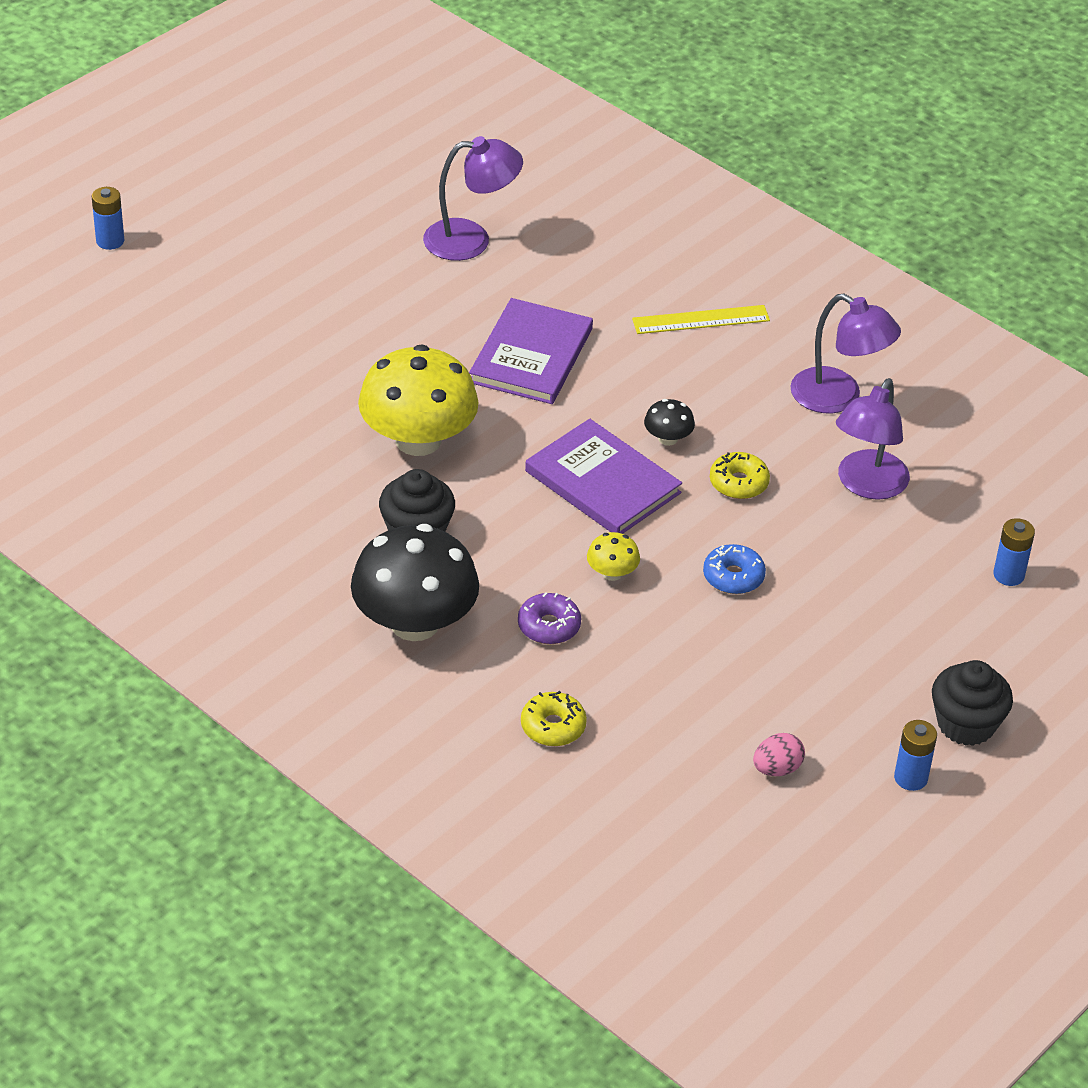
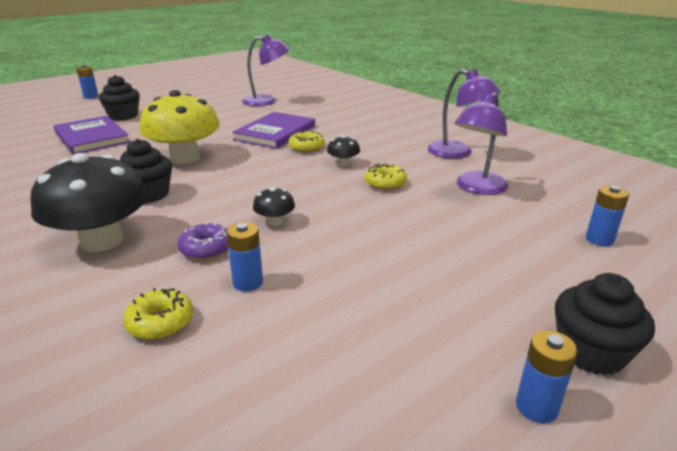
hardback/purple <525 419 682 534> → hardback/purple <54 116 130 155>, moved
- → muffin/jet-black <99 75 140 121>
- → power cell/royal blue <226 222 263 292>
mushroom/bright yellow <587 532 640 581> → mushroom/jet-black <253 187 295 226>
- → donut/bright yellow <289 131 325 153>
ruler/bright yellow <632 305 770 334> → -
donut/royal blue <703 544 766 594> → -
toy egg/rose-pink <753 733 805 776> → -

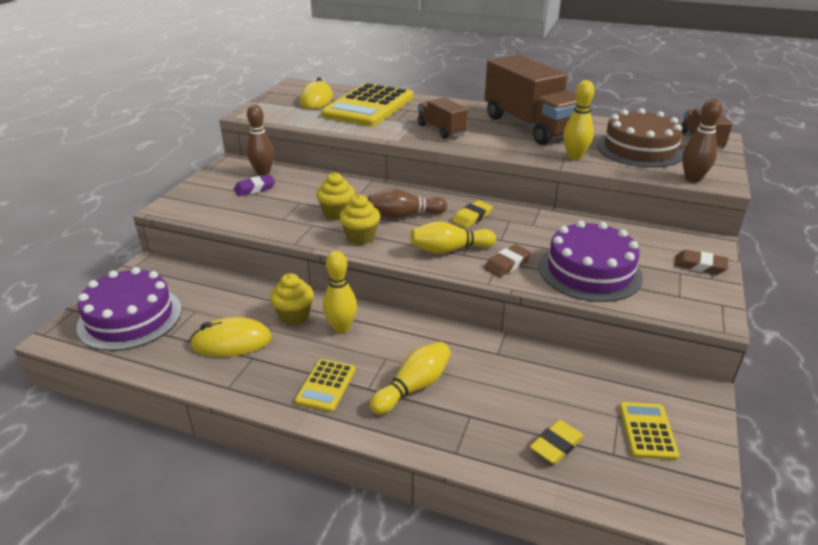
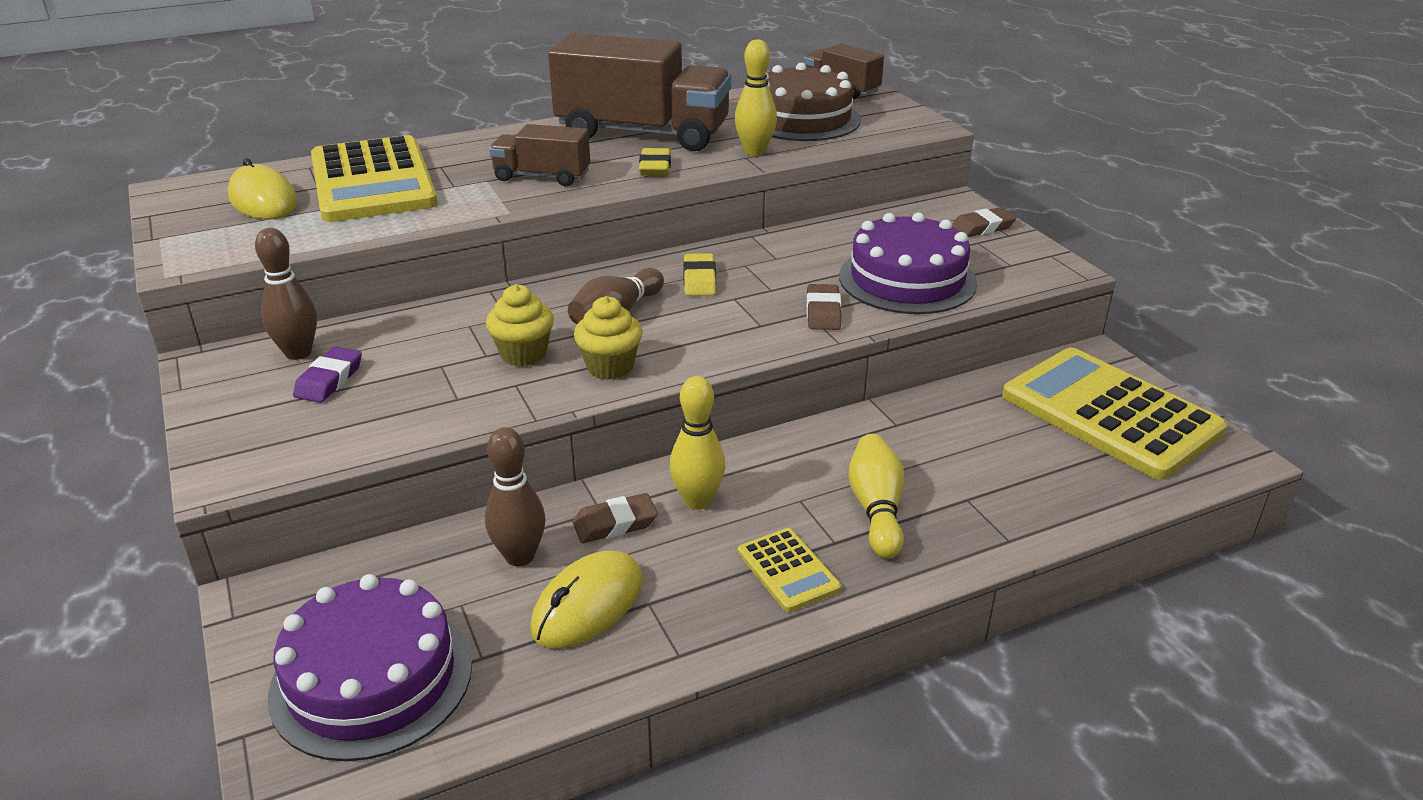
tenpin/russet <682 98 723 183> → tenpin/russet <485 427 545 566>, moved
muffin/bright yellow <270 273 314 325> → eraser/russet <573 493 658 543>
eraser/bright yellow <530 420 584 464> → eraser/bright yellow <639 148 671 176>, moved
calculator/bright yellow <619 402 679 460> → calculator/bright yellow <1002 347 1227 480>, x2.23
tenpin/bright yellow <411 221 496 254> → -

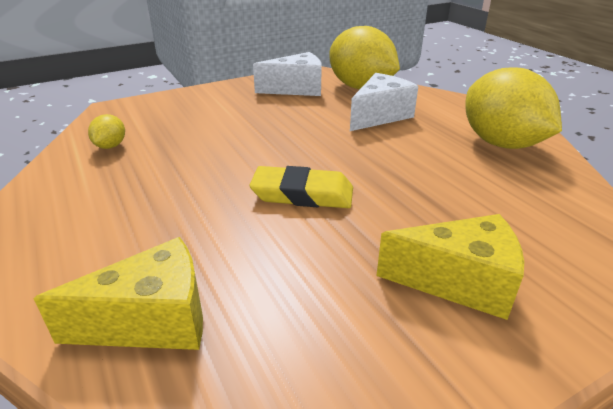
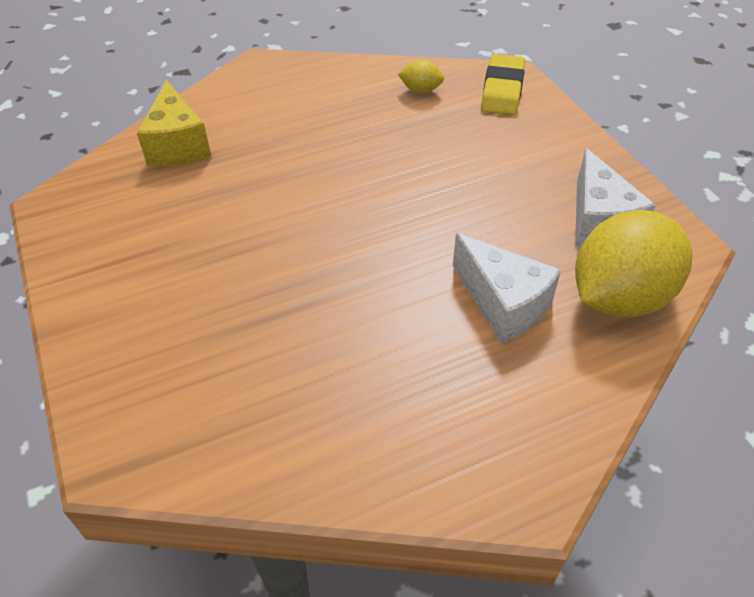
eraser/bright yellow <249 166 353 208> → eraser/bright yellow <481 54 525 116>, moved
cheese/bright yellow <377 214 524 320> → -
citrus fruit/bright yellow <465 67 562 149> → -

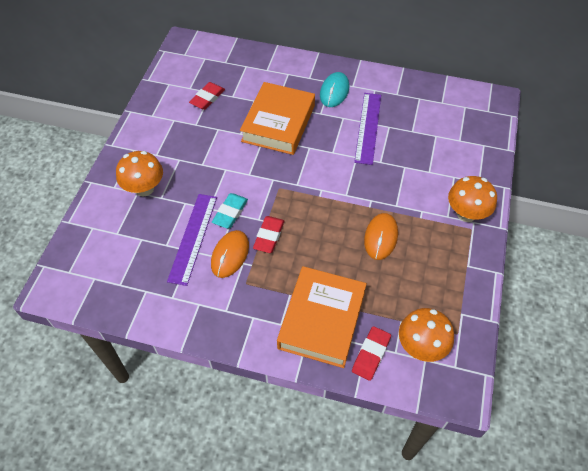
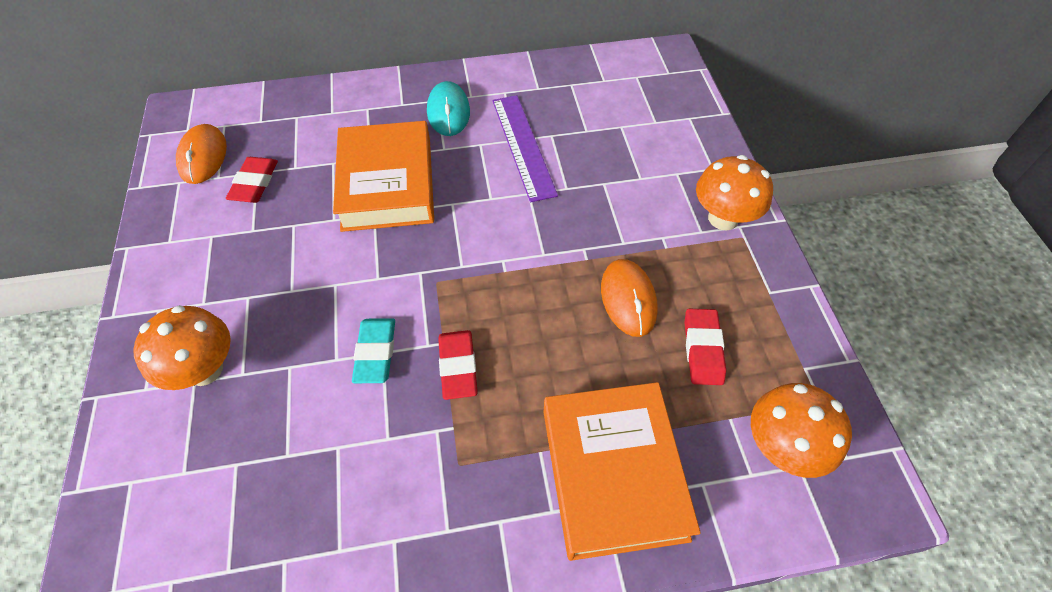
mouse/orange-coloured <211 230 249 278> → mouse/orange-coloured <176 124 227 184>, moved
eraser/scarlet <352 326 391 381> → eraser/scarlet <685 309 726 385>, moved
ruler/purple <167 194 217 286> → -

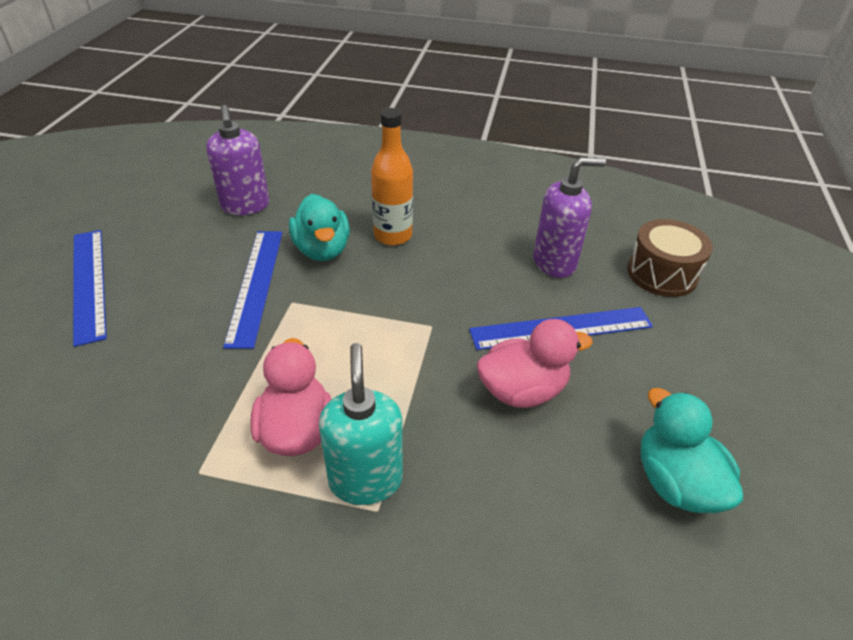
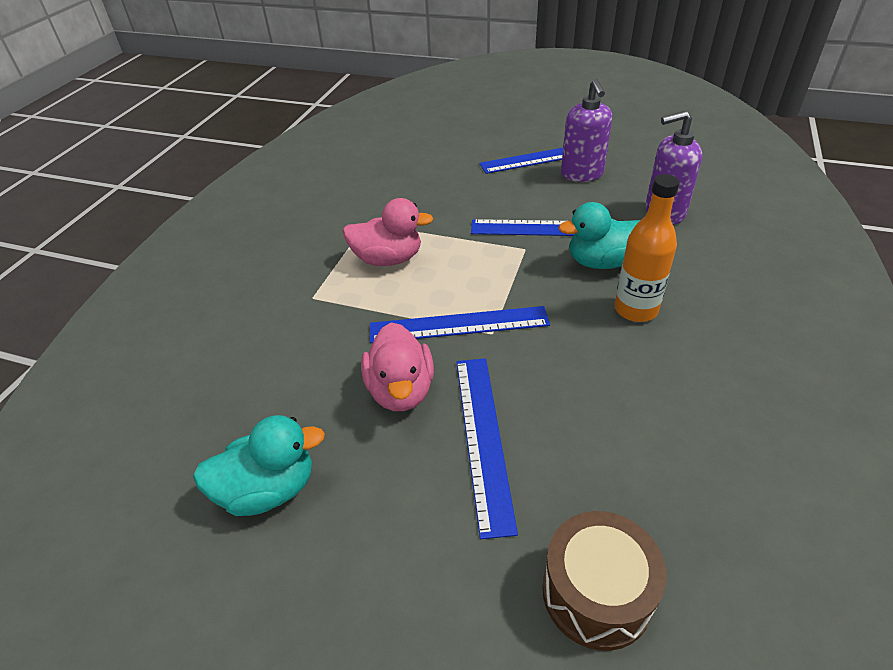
- → ruler/royal blue <370 306 550 343>
soap dispenser/purple <533 157 606 278> → soap dispenser/purple <561 79 612 182>, moved
soap dispenser/teal <319 343 403 505> → -

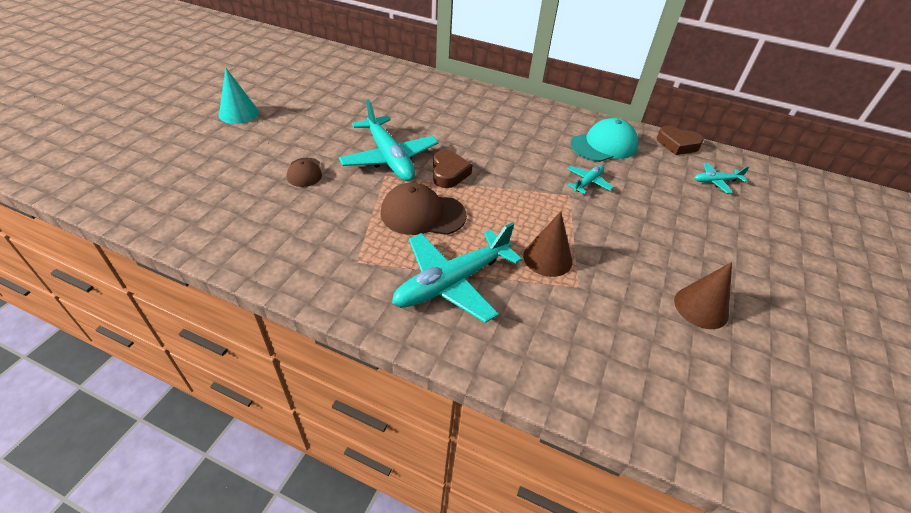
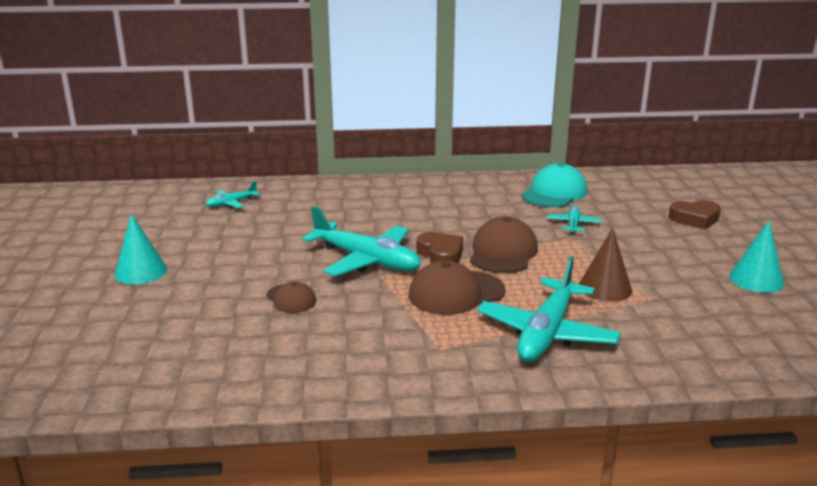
aeroplane/teal <695 163 749 193> → aeroplane/teal <205 181 260 208>, moved
- → cap/russet <470 216 538 273>
heart shape/russet <657 125 704 155> → heart shape/russet <669 200 721 230>, moved
solid cone/russet <674 262 732 329> → solid cone/teal <729 221 784 293>

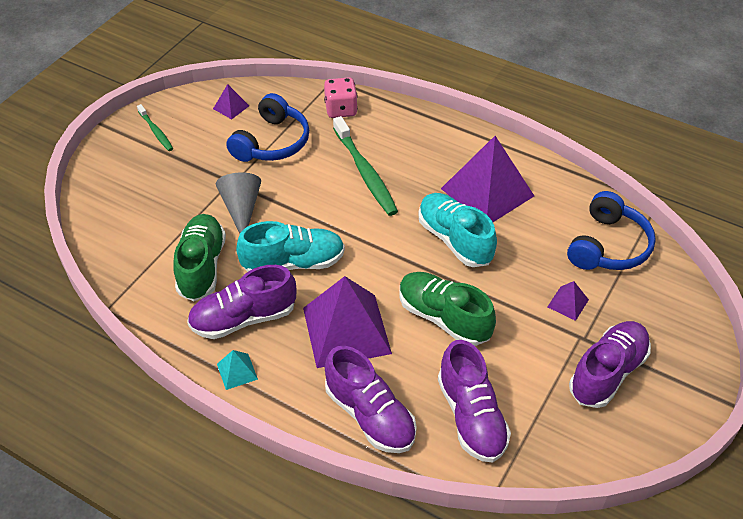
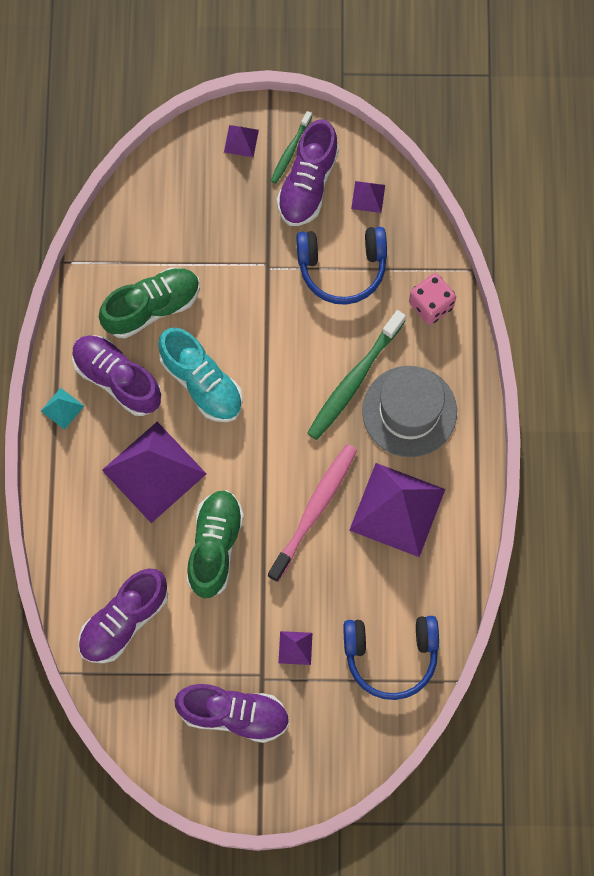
- → pyramid shape/purple <224 125 259 157>
sneaker/teal <419 193 497 267> → tooth brush/rose-pink <268 444 357 582>
sneaker/purple <325 346 417 453> → sneaker/purple <277 119 339 226>, moved
- → top hat/grey <362 366 457 457>
solid cone/grey <216 173 261 233> → -

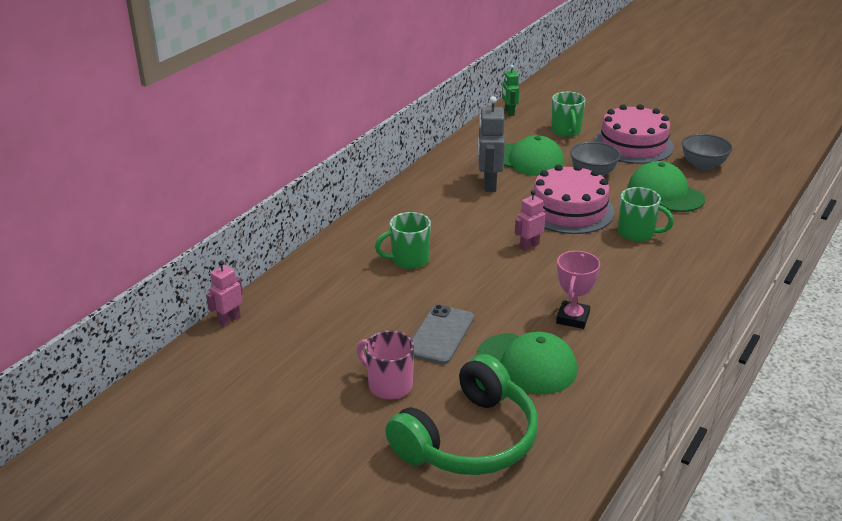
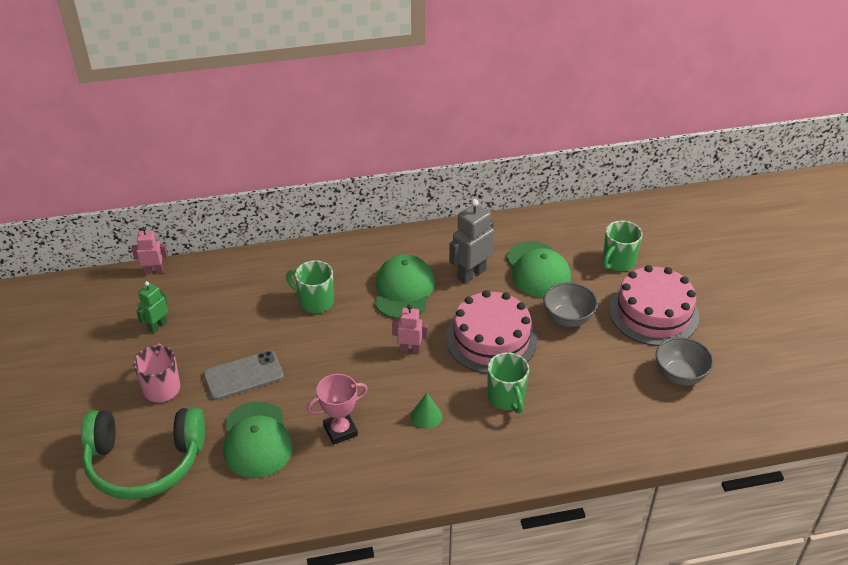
robot figure/emerald <502 65 519 116> → robot figure/emerald <136 281 168 333>, moved
cap/emerald <628 161 705 212> → cap/emerald <375 254 435 319>, moved
- → solid cone/emerald <411 393 442 429>

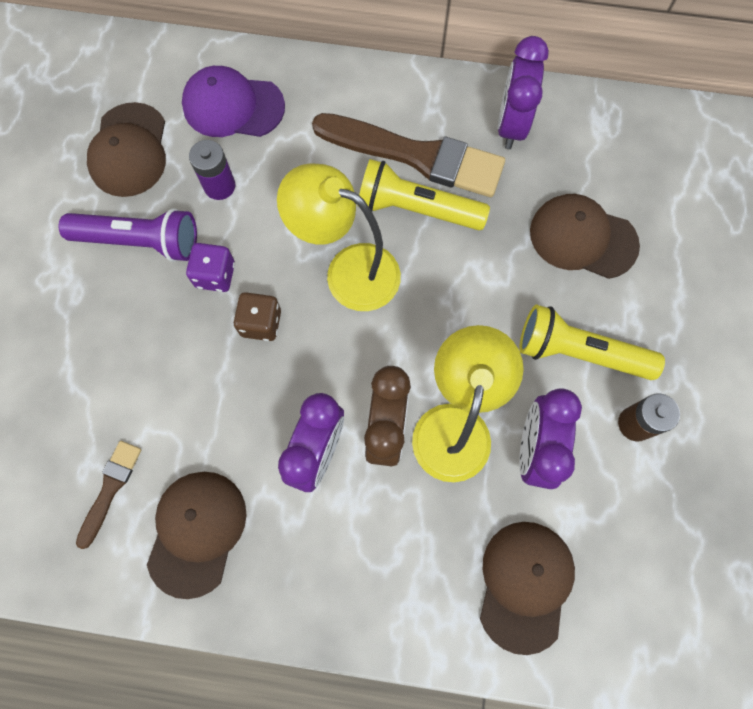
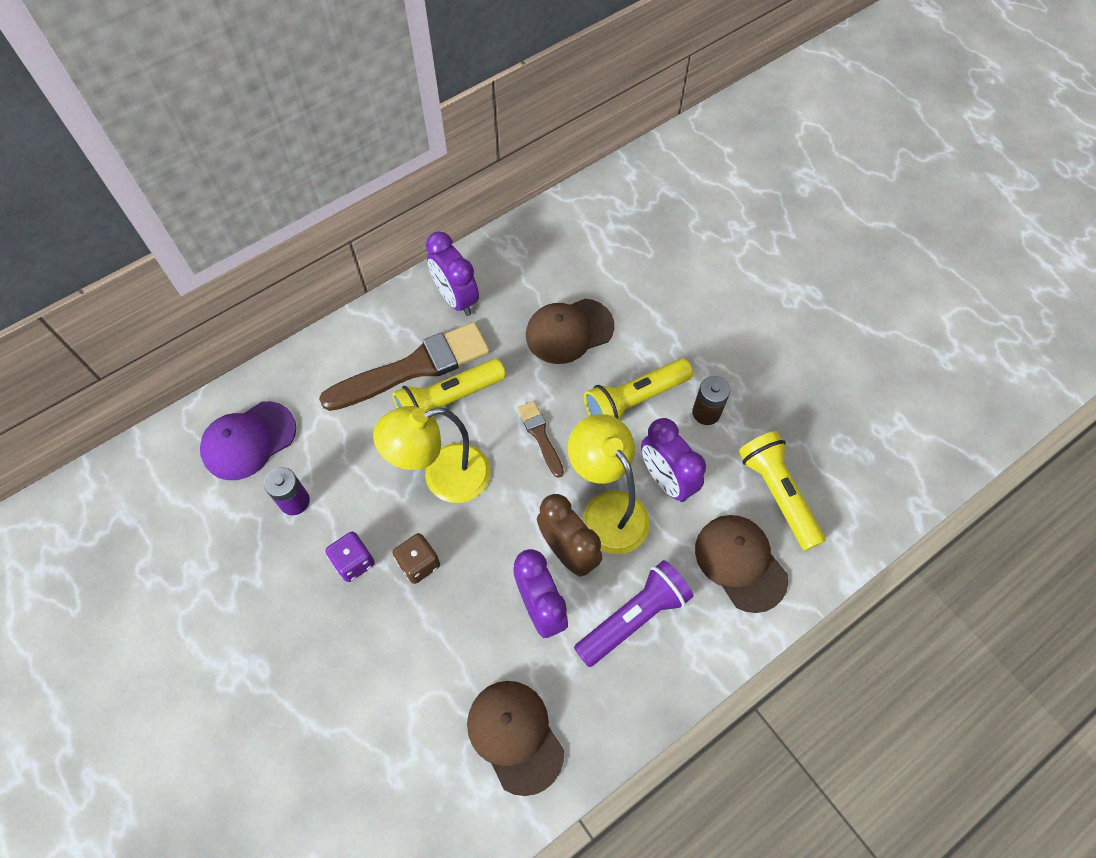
paintbrush/russet <76 441 142 549> → paintbrush/russet <518 401 564 478>, moved
torch/purple <58 208 197 262> → torch/purple <574 560 693 667>, moved
- → torch/bright yellow <739 431 826 551>
cap/russet <87 102 166 197> → -

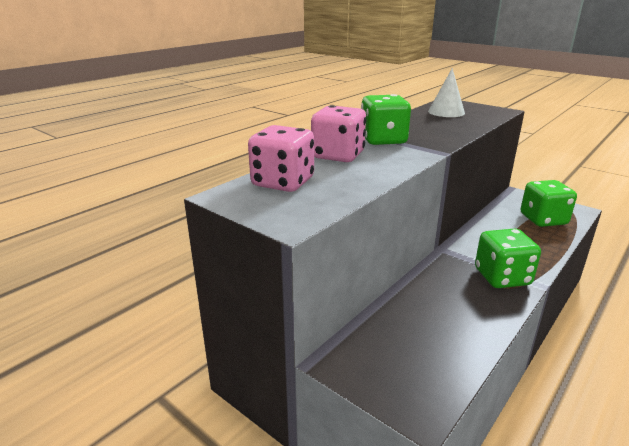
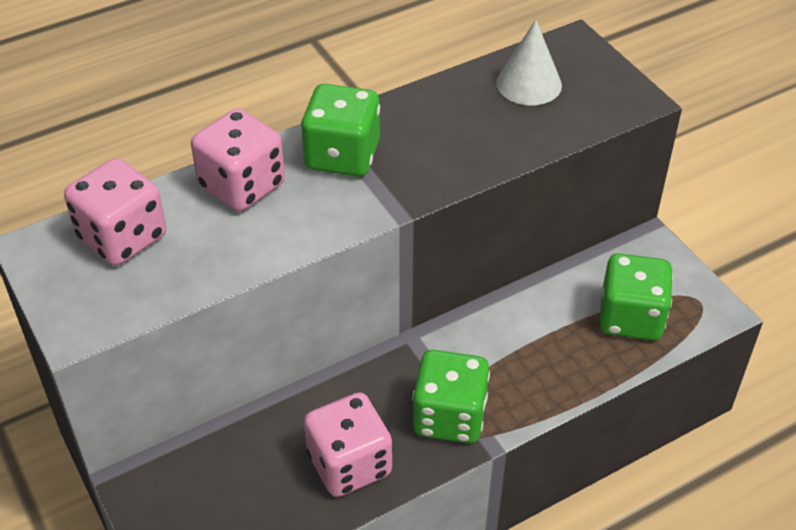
- → die/rose-pink <304 392 392 497>

